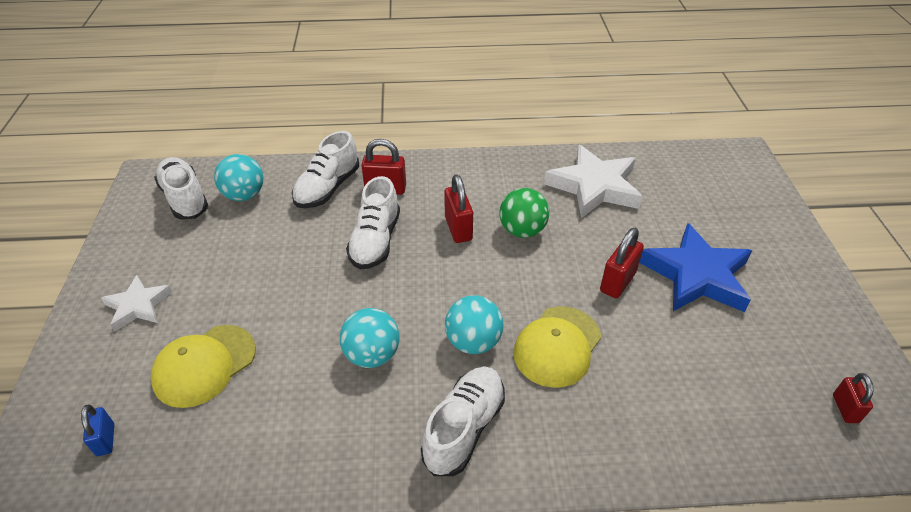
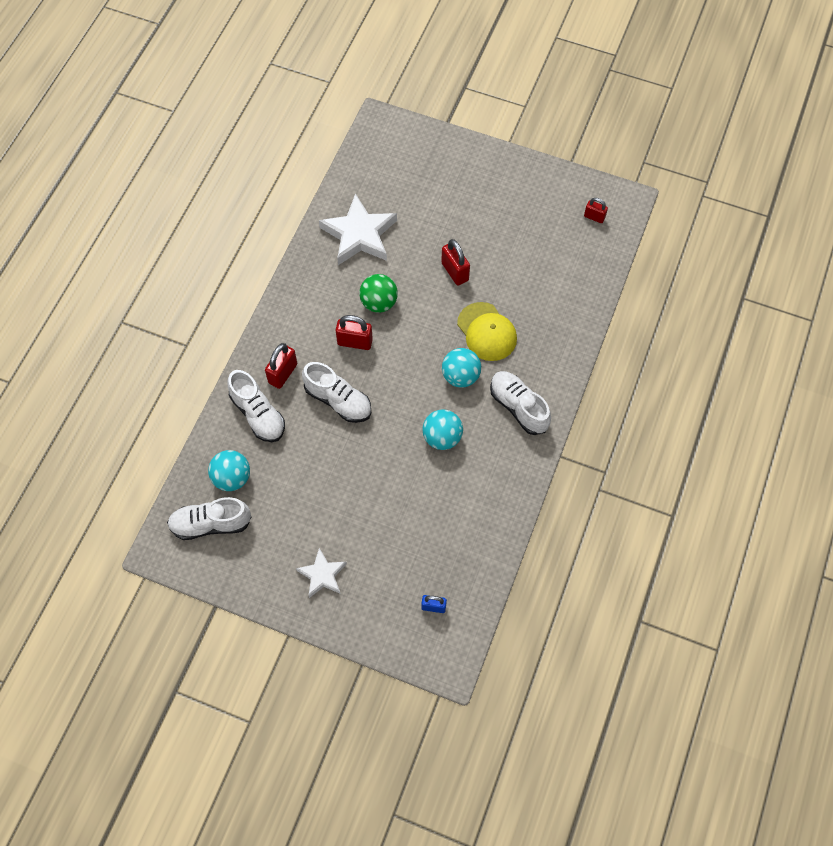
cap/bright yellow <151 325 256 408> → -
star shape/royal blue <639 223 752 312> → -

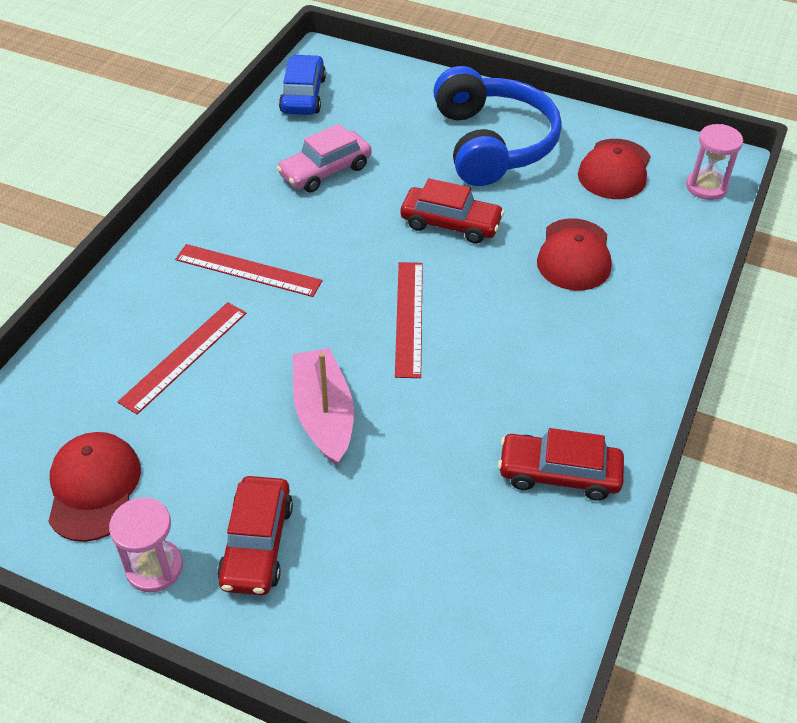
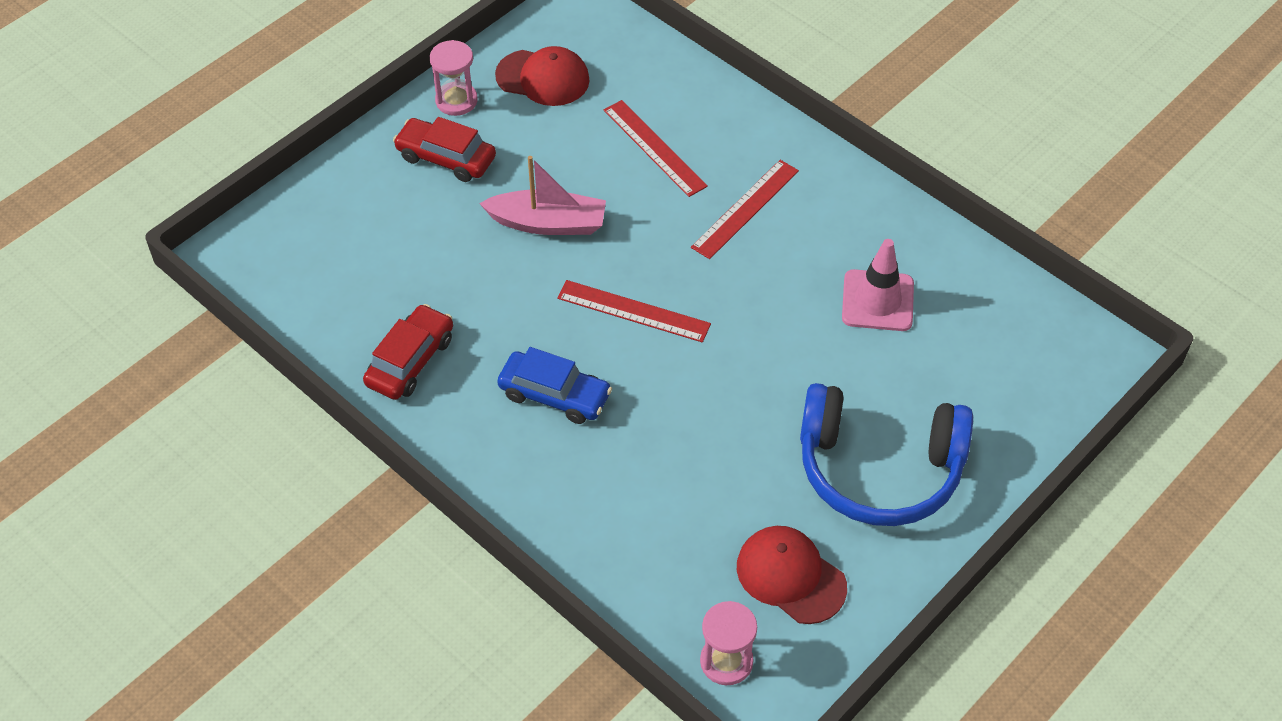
car/royal blue <279 55 326 115> → car/royal blue <497 347 612 424>, moved
car/rose-pink <277 124 372 192> → safety cone/rose-pink <842 239 914 331>
car/scarlet <401 178 504 244> → -
cap/scarlet <537 218 612 291> → -

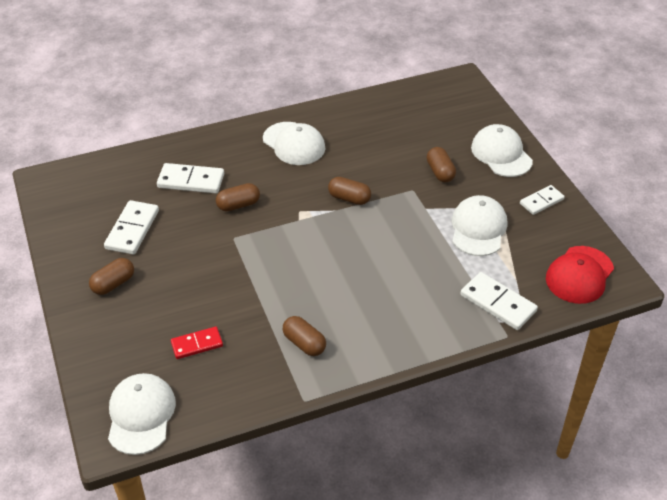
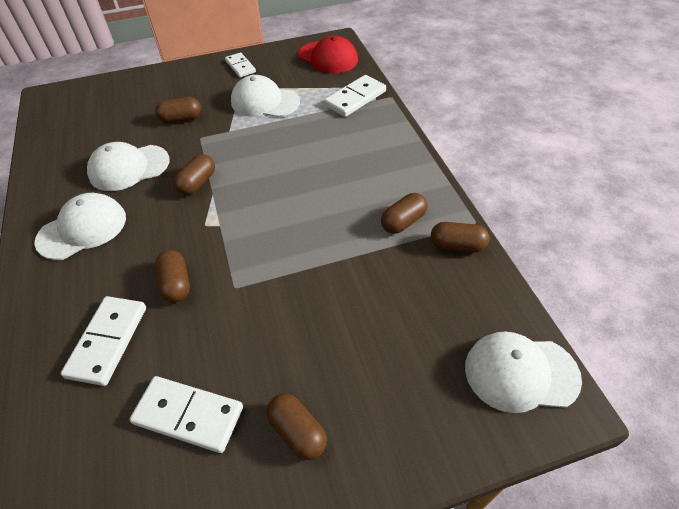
cap/pure white <471 124 533 177> → cap/pure white <87 142 170 191>, moved
- → pill/russet <431 222 489 253>
domino piece/scarlet <171 327 223 359> → -

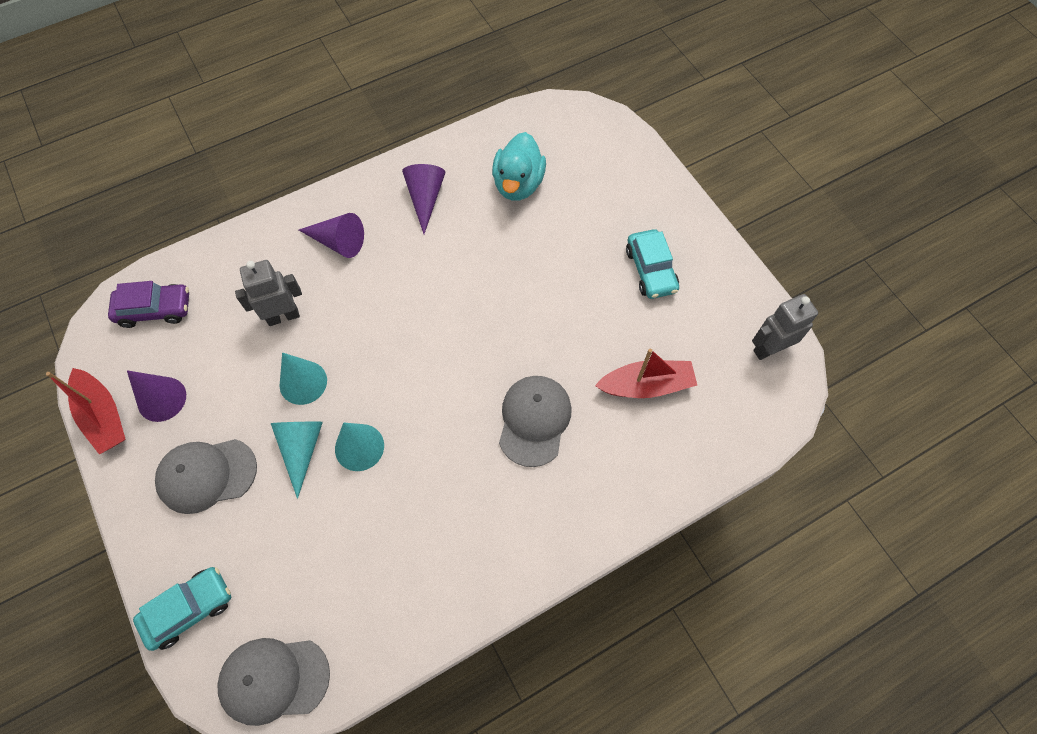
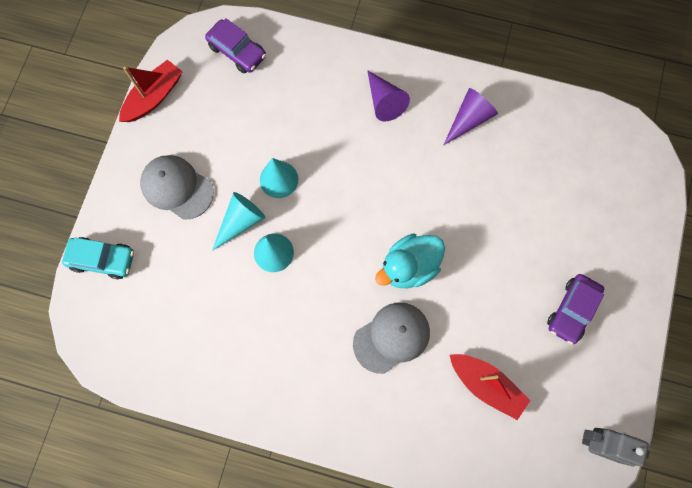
toy boat/scarlet <46 368 126 455> → toy boat/scarlet <119 60 183 122>, 150 degrees counterclockwise
duck/teal <492 132 546 201> → duck/teal <375 234 445 288>, moved
car/teal <626 229 679 299> → car/purple <547 274 604 345>
solid cone/purple <127 370 186 422> → -
cap/grey <217 638 330 726> → -
robot figure/grey <235 260 302 326> → -

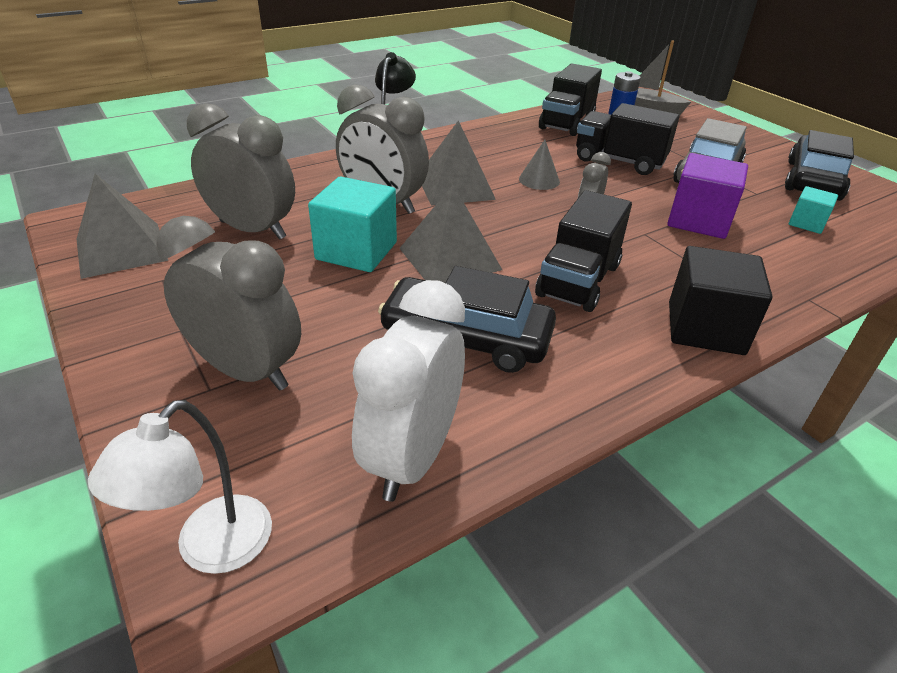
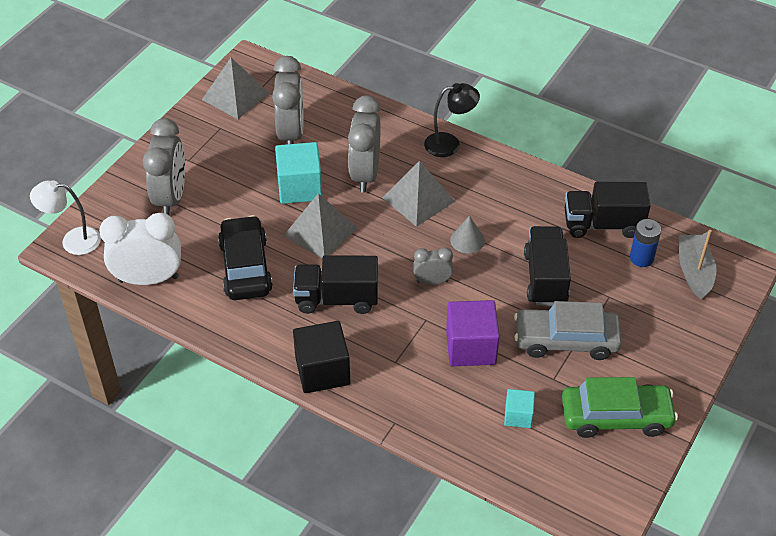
car/jet-black <785 130 854 201> → car/emerald <562 377 678 438>

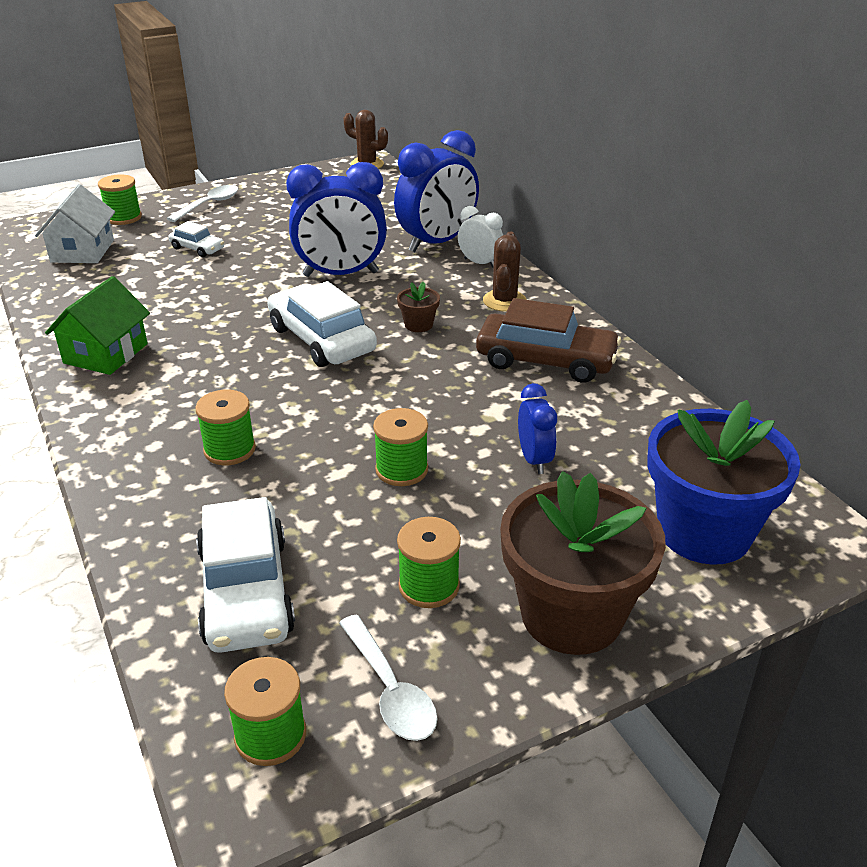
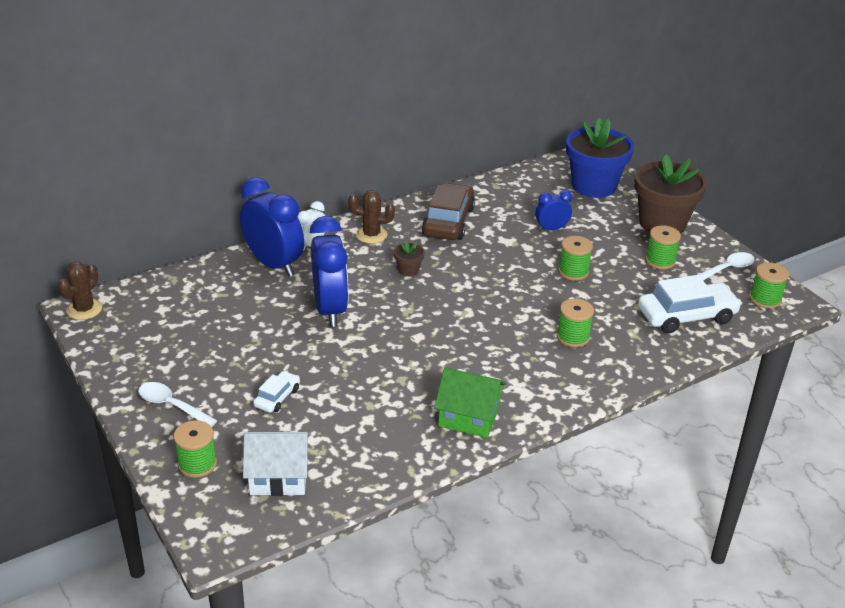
car/pure white <267 281 377 367> → -

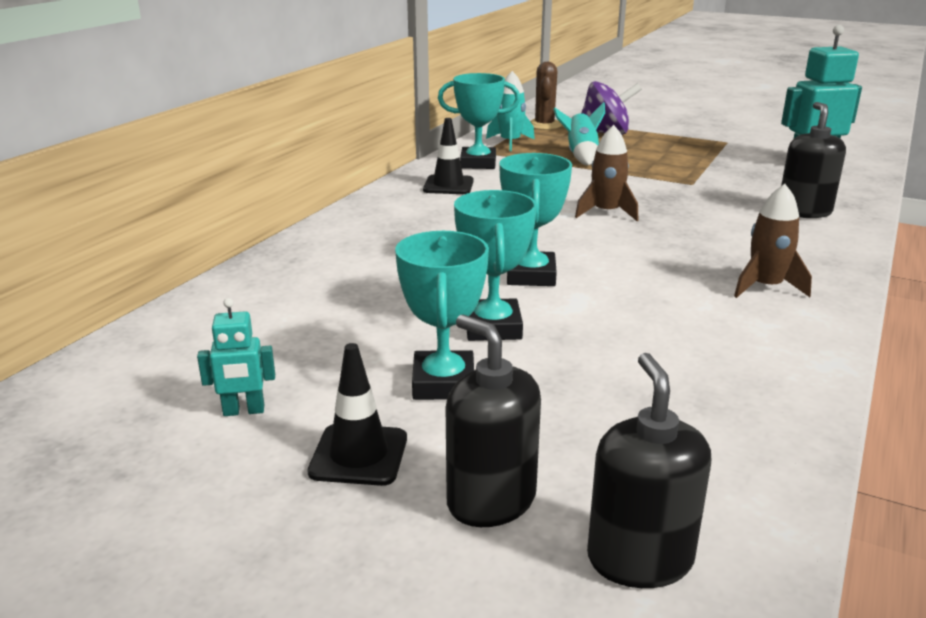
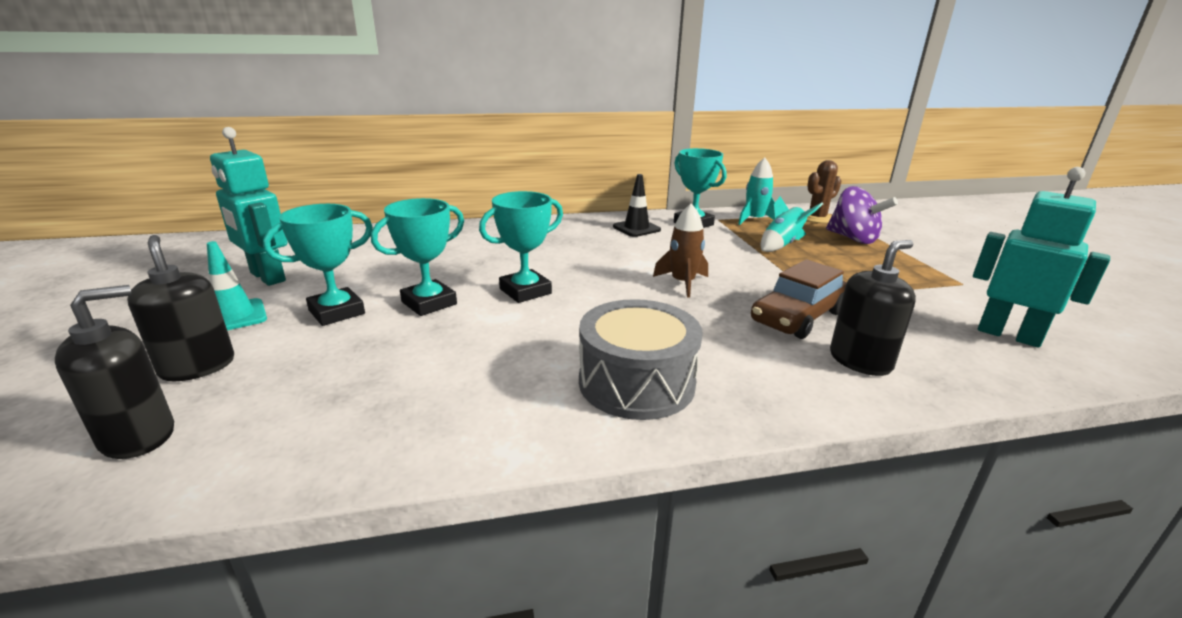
soap dispenser/jet-black <446 315 541 527> → soap dispenser/jet-black <127 235 234 381>, 45 degrees counterclockwise
safety cone/jet-black <308 343 407 486> → safety cone/teal <207 241 267 330>
robot figure/teal <197 298 275 416> → robot figure/teal <210 127 287 286>, x1.96
toy rocket/russet <734 184 812 298> → toy drum/grey <579 299 703 420>
- → car/russet <751 259 847 339>

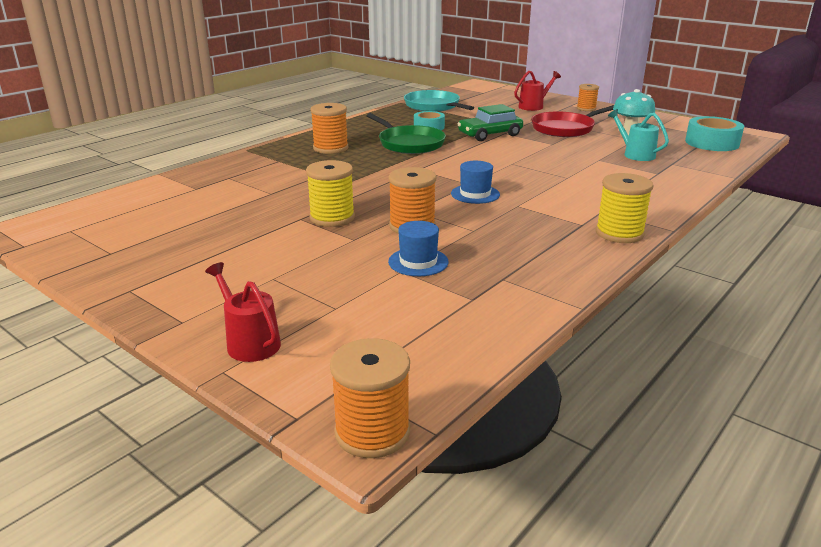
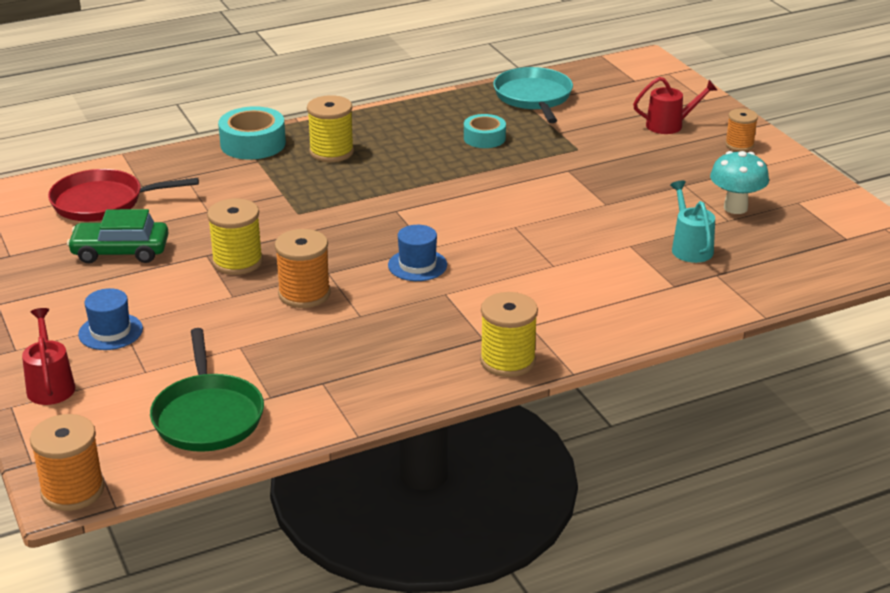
skillet/scarlet <531 105 614 137> → skillet/scarlet <48 169 199 221>, moved
car/emerald <458 104 523 141> → car/emerald <67 209 169 263>, moved
top hat/royal blue <388 221 449 276> → top hat/royal blue <78 288 143 350>, moved
skillet/emerald <366 113 446 154> → skillet/emerald <150 328 264 452>, moved
roll of tape/teal <685 116 744 151> → roll of tape/teal <218 106 286 160>, moved
spool/orange-coloured <310 103 348 154> → spool/bright yellow <307 95 354 162>

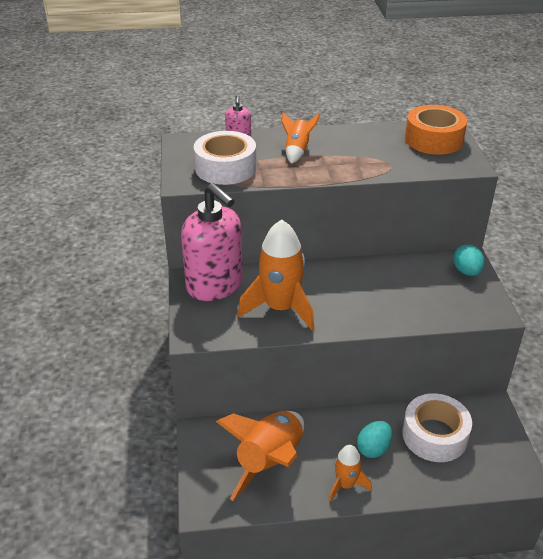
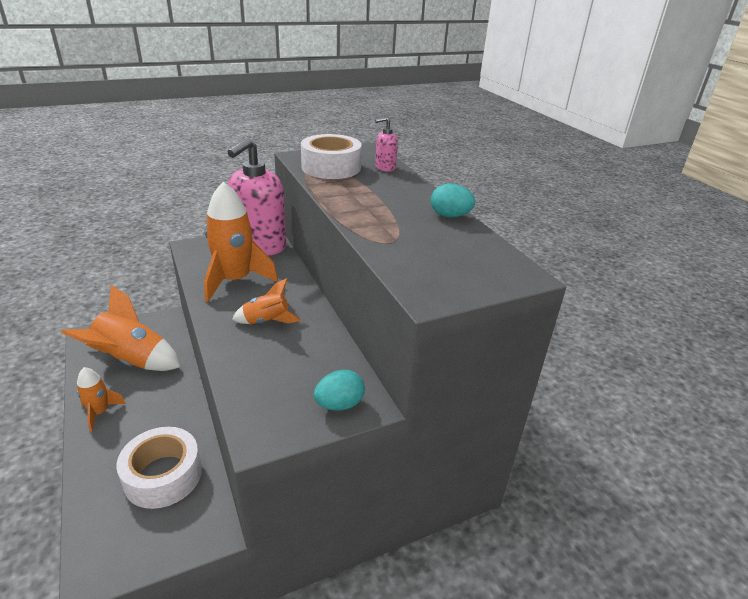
toy rocket/orange-coloured <281 112 320 164> → toy rocket/orange-coloured <232 278 301 324>, moved
toy egg/teal <357 421 392 458> → toy egg/teal <431 183 475 217>, moved
roll of tape/orange-coloured <405 105 467 155> → -

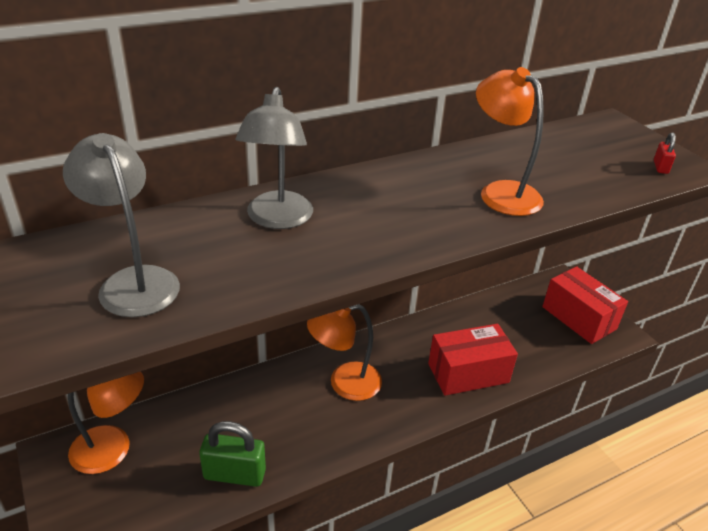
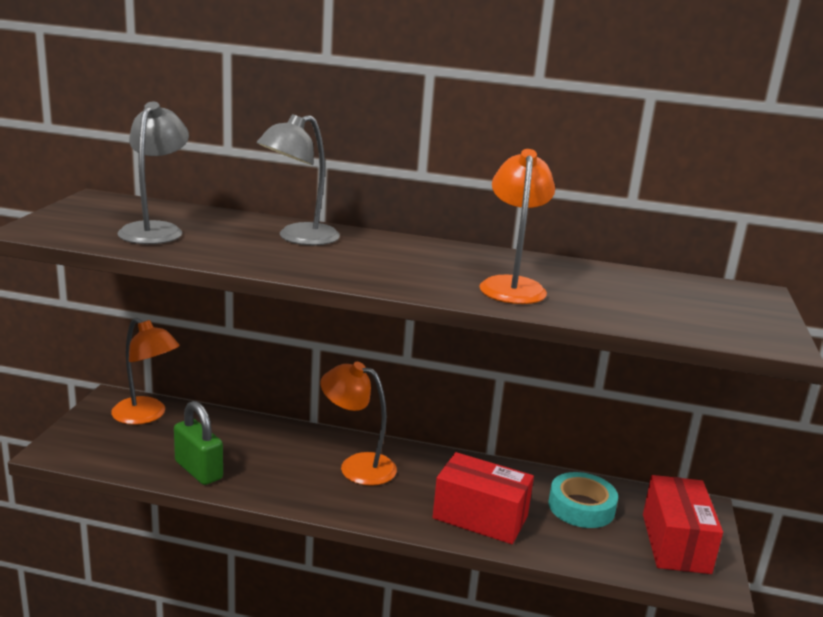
- → roll of tape/teal <549 472 618 528>
padlock/scarlet <654 132 676 174> → -

